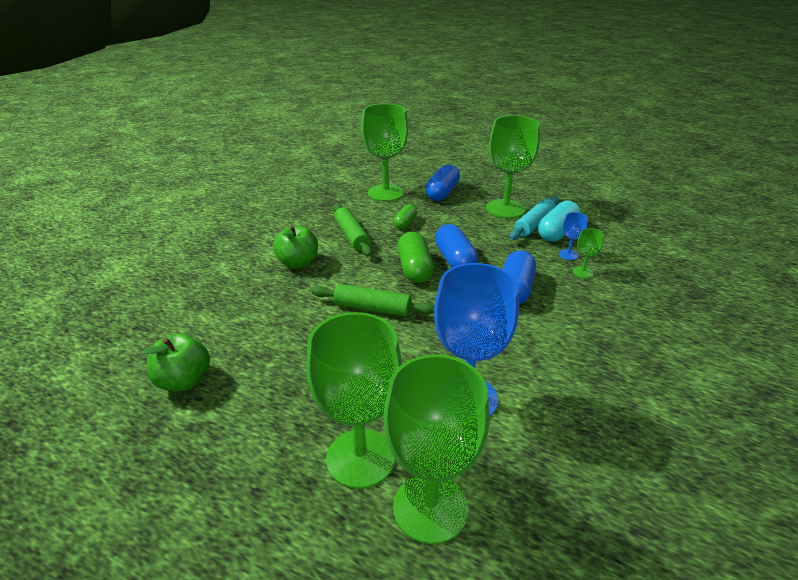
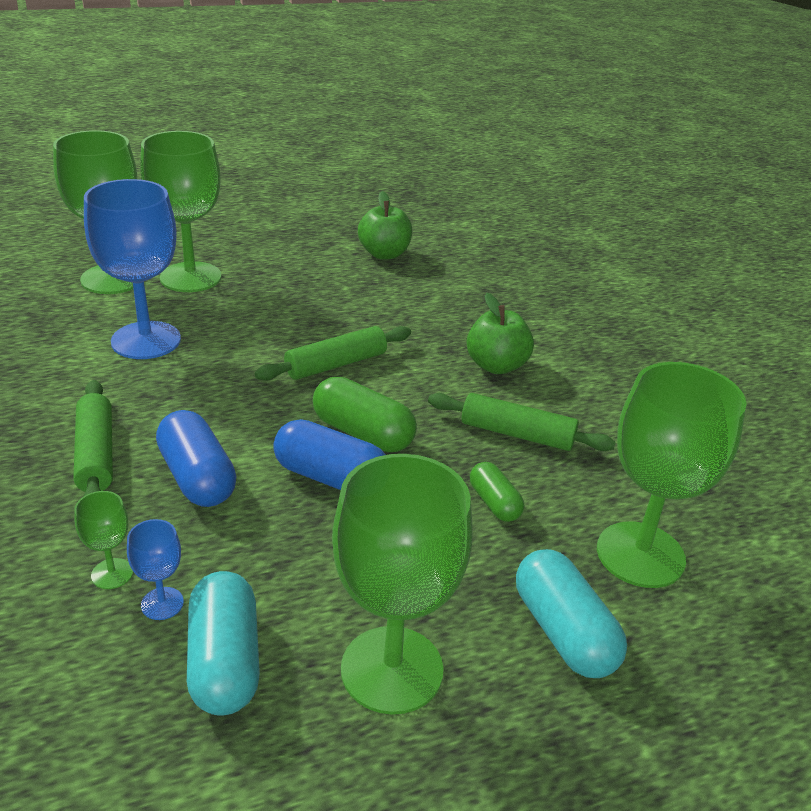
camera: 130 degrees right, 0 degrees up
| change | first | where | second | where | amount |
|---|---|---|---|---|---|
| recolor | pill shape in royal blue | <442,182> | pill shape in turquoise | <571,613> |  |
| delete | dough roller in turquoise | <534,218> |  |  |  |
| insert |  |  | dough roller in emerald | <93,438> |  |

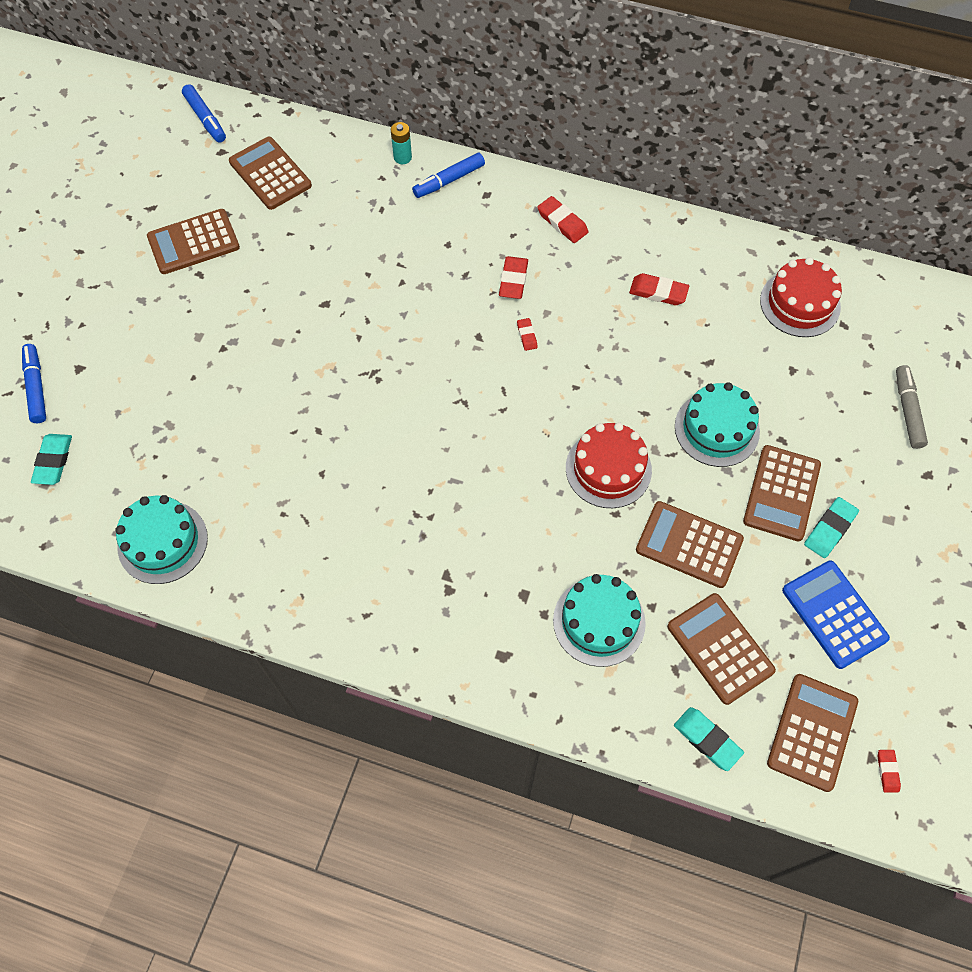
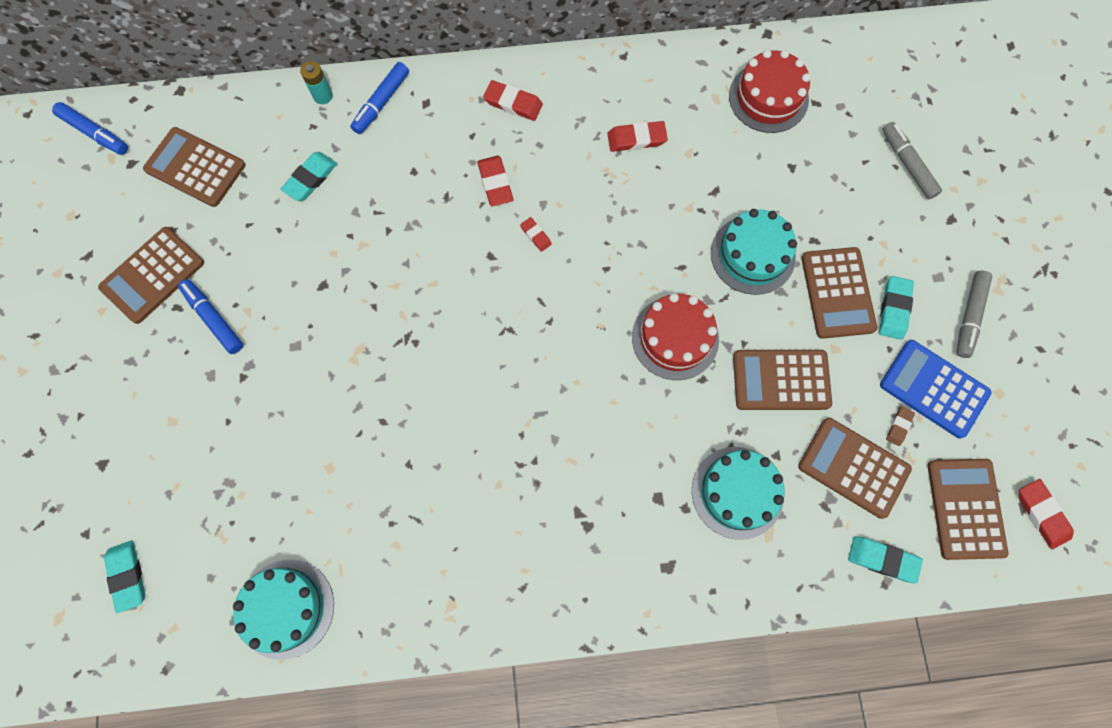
camera: 25 degrees left, 10 degrees up
| change | first | where | second | where | amount |
|---|---|---|---|---|---|
| move | marker pen in royal blue | <34,383> |  | <210,316> |  |
| resize | eraser in red | <889,771> |  | <1046,514> | x1.69 |
| insert |  |  | eraser in turquoise | <309,176> |  |
| insert |  |  | marker pen in gray | <974,314> |  |
| insert |  |  | eraser in brown | <900,426> |  |

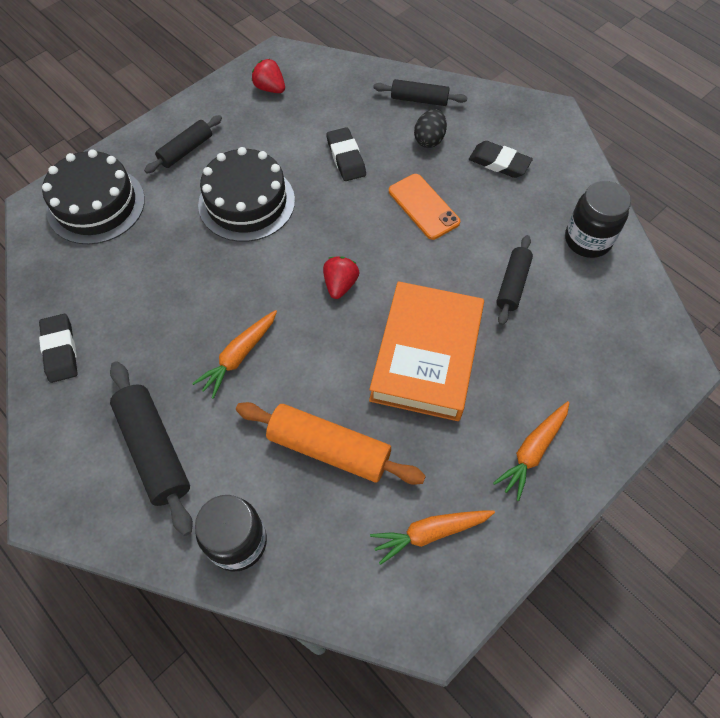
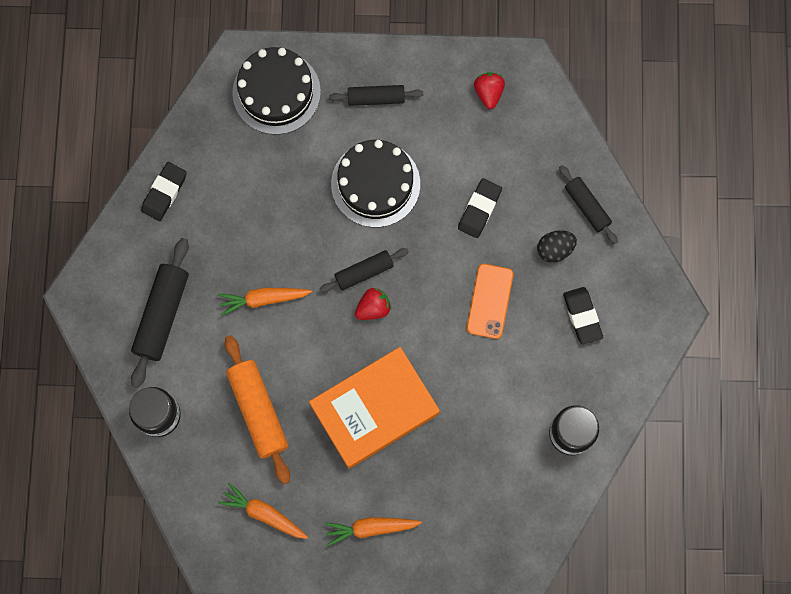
camera: 45 degrees right, 15 degrees up
| change | first | where | second | where | amount |
|---|---|---|---|---|---|
| move | dough roller in ebony | <515,280> |  | <364,270> |  |

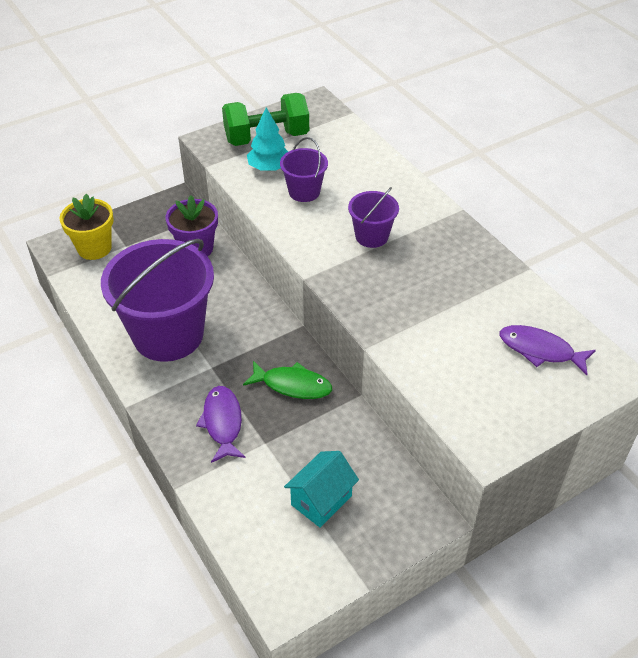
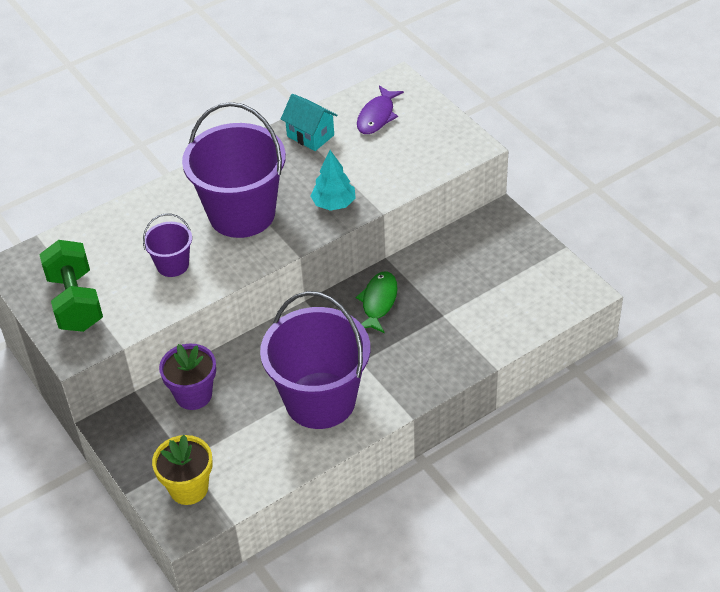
camera: 90 degrees left, 0 degrees up
| change | first | where | second | where | amount |
|---|---|---|---|---|---|
| move | tree in turquoise | <267,139> |  | <333,180> |  |
| resize | pail in royal purple | <373,217> |  | <234,170> | x2.12 |
| delete | fish figure in royal purple | <221,424> |  |  |  |
| move | toy house in turquoise | <321,489> |  | <309,122> |  |

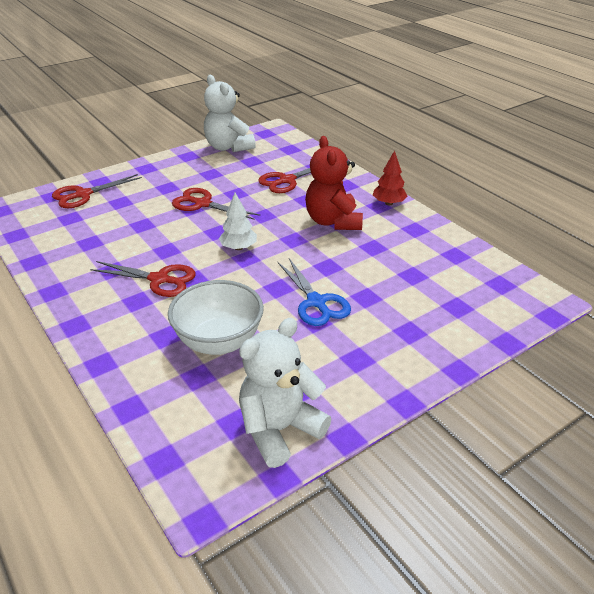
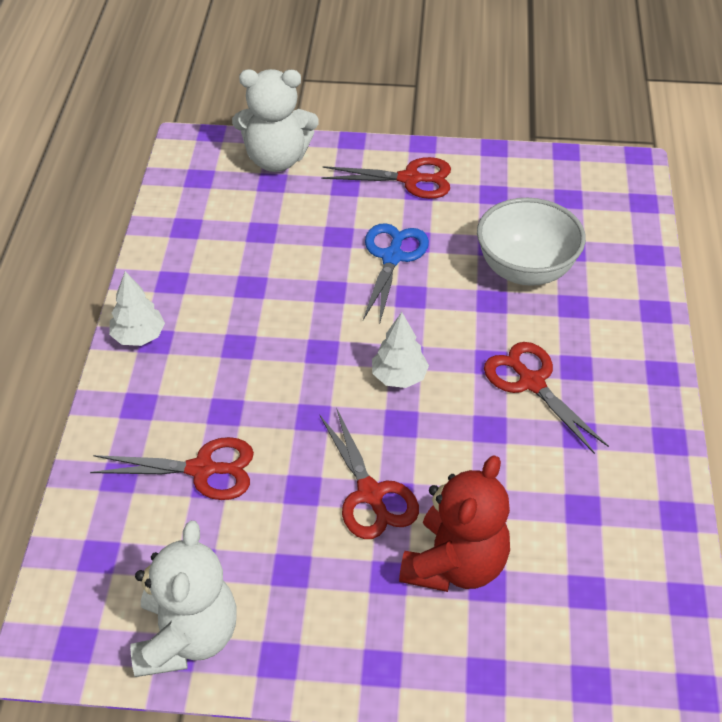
camera: 140 degrees left, 10 degrees up
| change | first | where | second | where | amount |
|---|---|---|---|---|---|
| move | teddy in red | <334,183> |  | <454,523> |  |
| recolor | tree in red | <390,178> | tree in pure white | <137,308> |  |
| move | scissors in red | <97,191> |  | <386,178> |  |
| move | teddy in pure white | <285,393> |  | <275,120> |  |

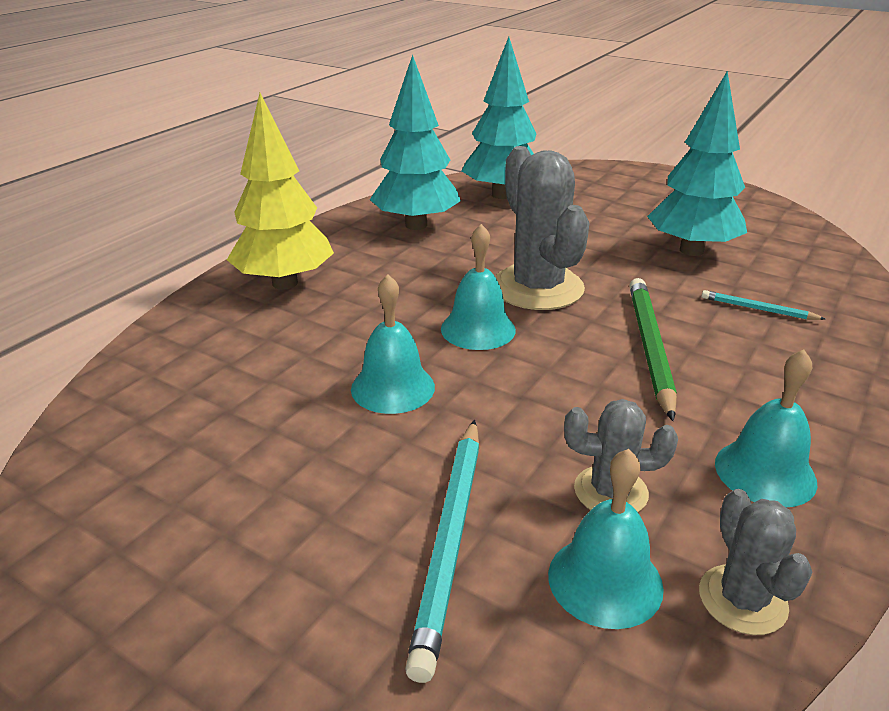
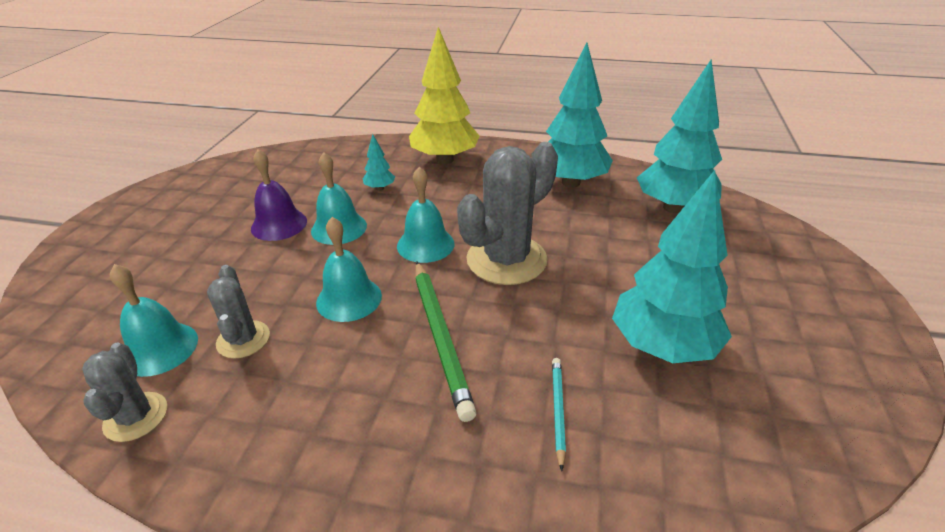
camera: 70 degrees right, 5 degrees up
| change | first | where | second | where | amount |
|---|---|---|---|---|---|
| rotate | pencil in emerald | <653,349> |  | <445,342> | 90 degrees clockwise |
| move | school bell in turquoise | <766,428> |  | <349,269> |  |
| delete | pencil in turquoise | <442,551> |  |  |  |
| rotate | cactus in gray | <755,562> |  | <124,392> | 75 degrees counterclockwise |
| insert |  |  | tree in turquoise | <379,162> |  |
| insert |  |  | school bell in royal purple | <279,195> |  |

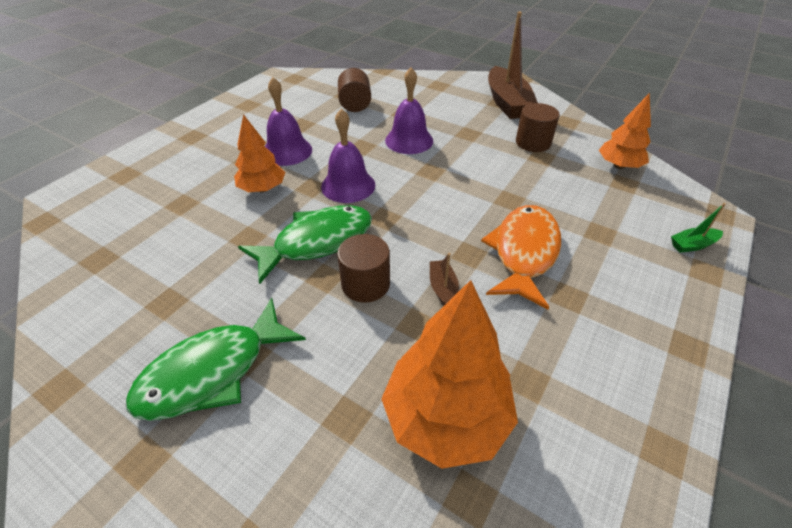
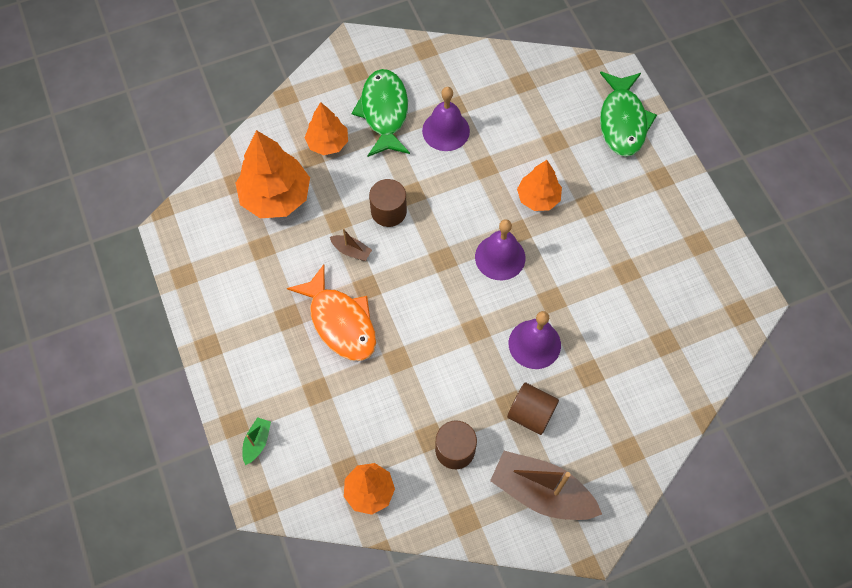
camera: 125 degrees right, 20 degrees up
| change | first | where | second | where | amount |
|---|---|---|---|---|---|
| move | cylinder in brown | <354,90> |  | <533,409> |  |
| move | school bell in royal purple | <288,121> |  | <446,119> |  |
| move | fish figure in emerald | <305,244> |  | <628,114> |  |
| insert |  |  | tree in orange-coloured | <326,128> |  |

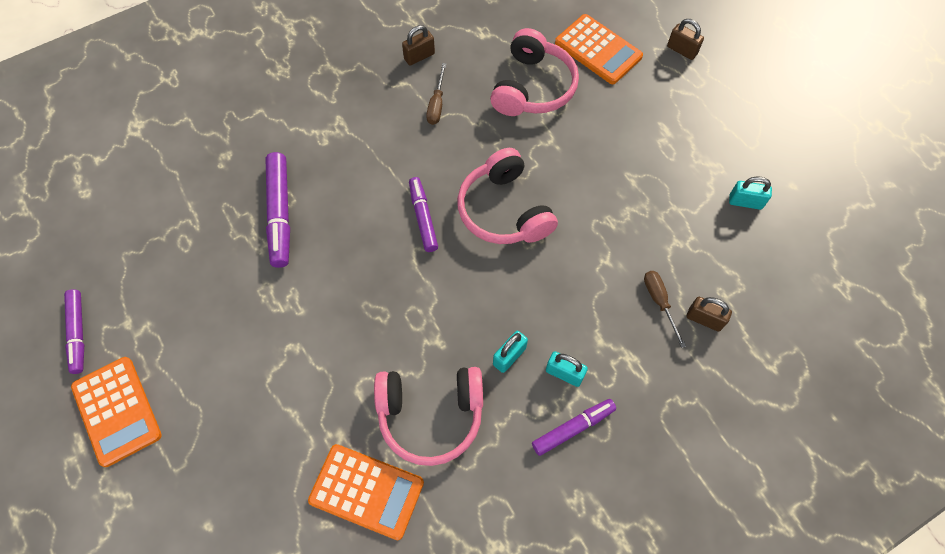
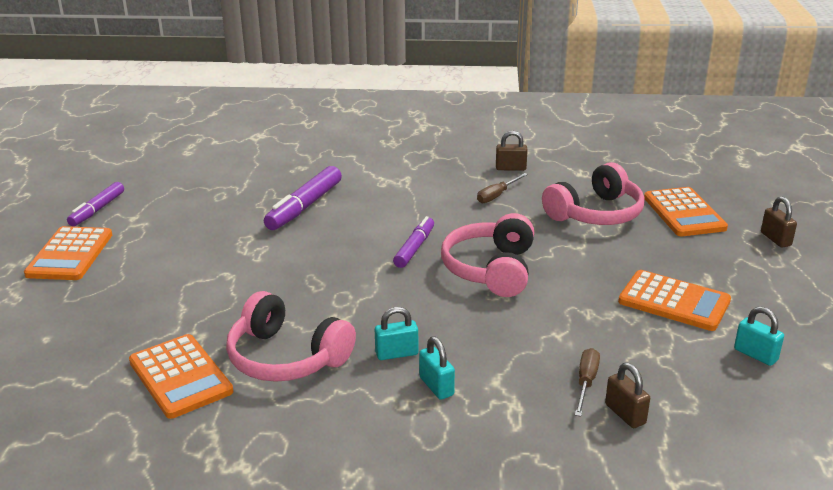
camera: 35 degrees right, 35 degrees down
| change | first | where | second | where | amount |
|---|---|---|---|---|---|
| delete | marker pen in royal purple | <574,427> |  |  |  |
| insert |  |  | pocket calculator in orange-coloured | <674,300> |  |

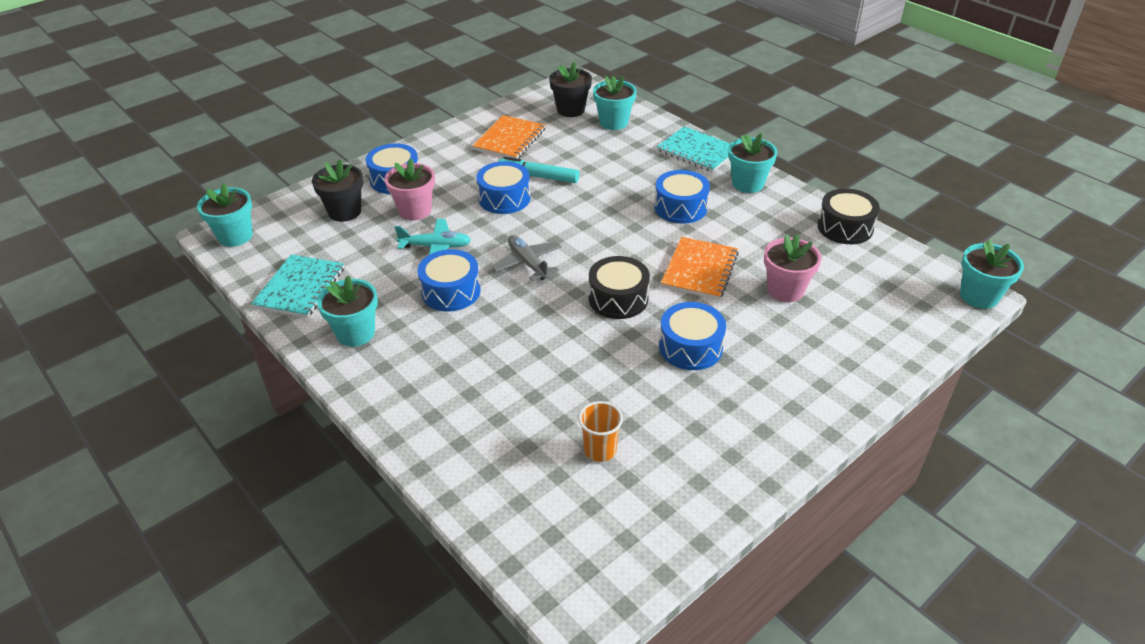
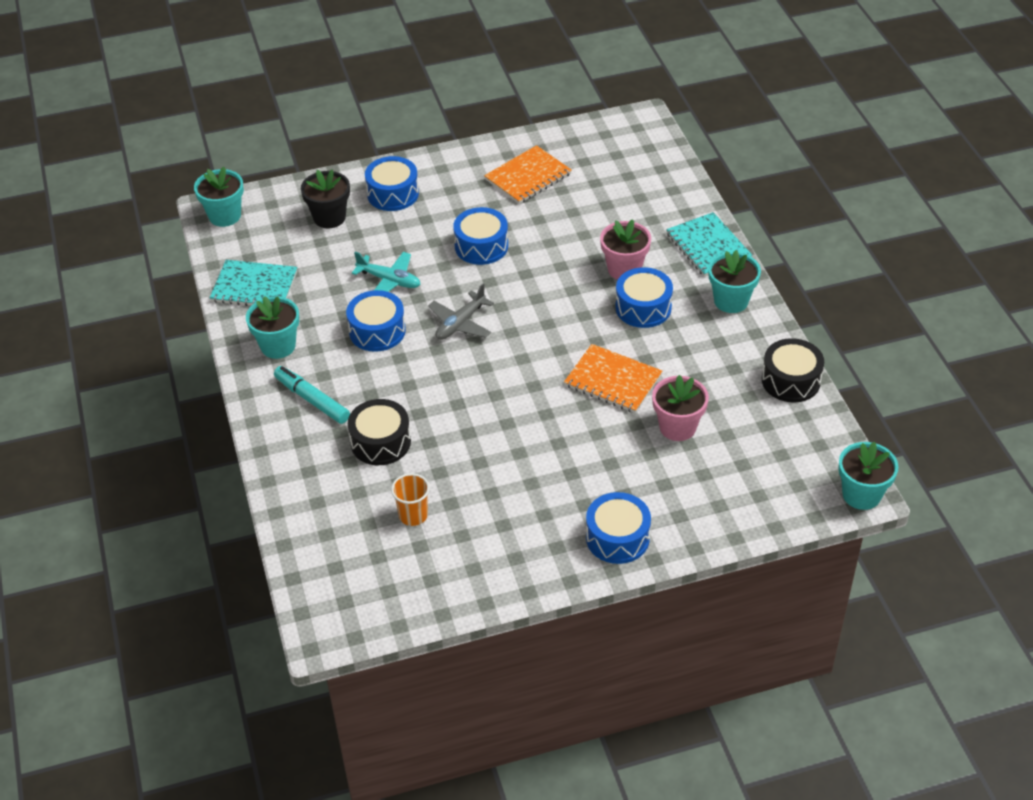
camera: 25 degrees right, 5 degrees up
| change | first | where | second | where | amount |
|---|---|---|---|---|---|
| delete | potted plant in ebony | <570,89> |  |  |  |
| delete | potted plant in turquoise | <615,103> |  |  |  |
| move | marker pen in turquoise | <538,169> |  | <312,395> |  |
| move | potted plant in pink | <409,189> |  | <625,249> |  |
| rotate | aeroplane in gray | <527,258> |  | <461,312> | 135 degrees counterclockwise |
| rotate | notebook in orange-coloured | <700,268> |  | <613,378> | 75 degrees clockwise |
| rotate | notebook in turquoise | <297,286> |  | <253,283> | 60 degrees clockwise |
| move | toy drum in ebony | <619,287> |  | <379,432> |  |
| move | toy drum in royal blue | <692,336> |  | <618,528> |  |

